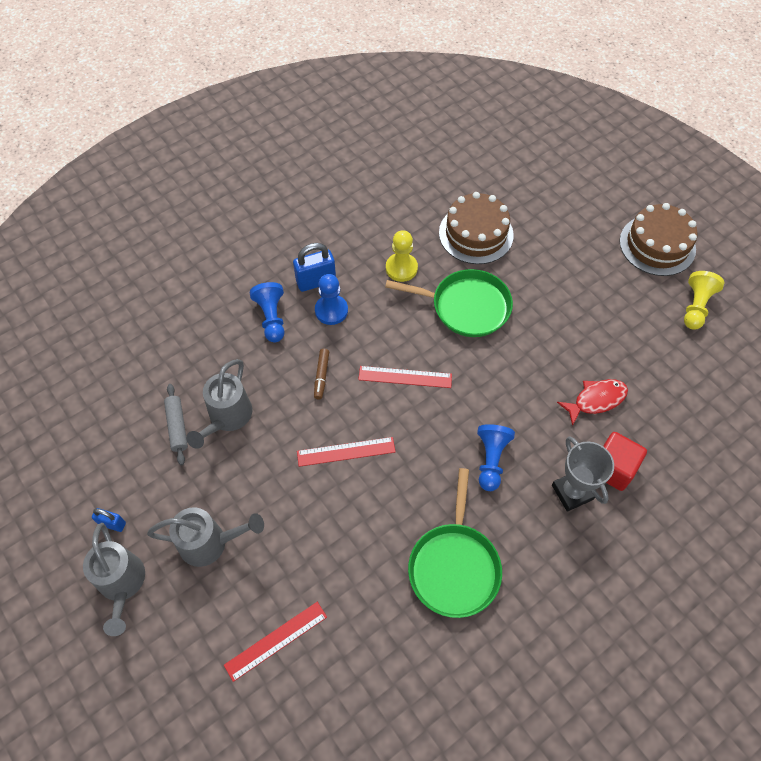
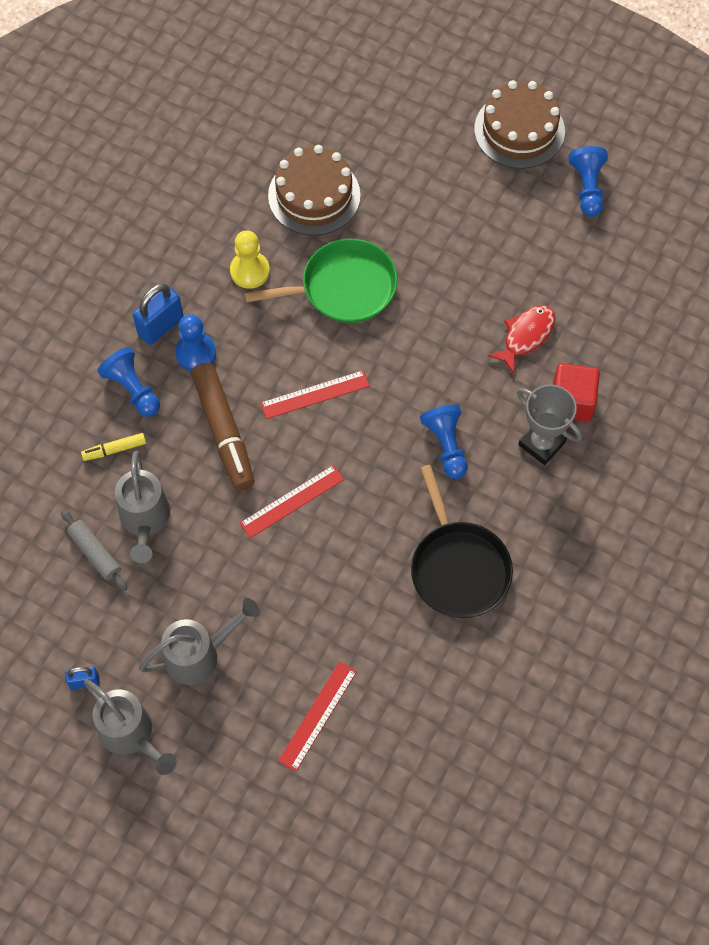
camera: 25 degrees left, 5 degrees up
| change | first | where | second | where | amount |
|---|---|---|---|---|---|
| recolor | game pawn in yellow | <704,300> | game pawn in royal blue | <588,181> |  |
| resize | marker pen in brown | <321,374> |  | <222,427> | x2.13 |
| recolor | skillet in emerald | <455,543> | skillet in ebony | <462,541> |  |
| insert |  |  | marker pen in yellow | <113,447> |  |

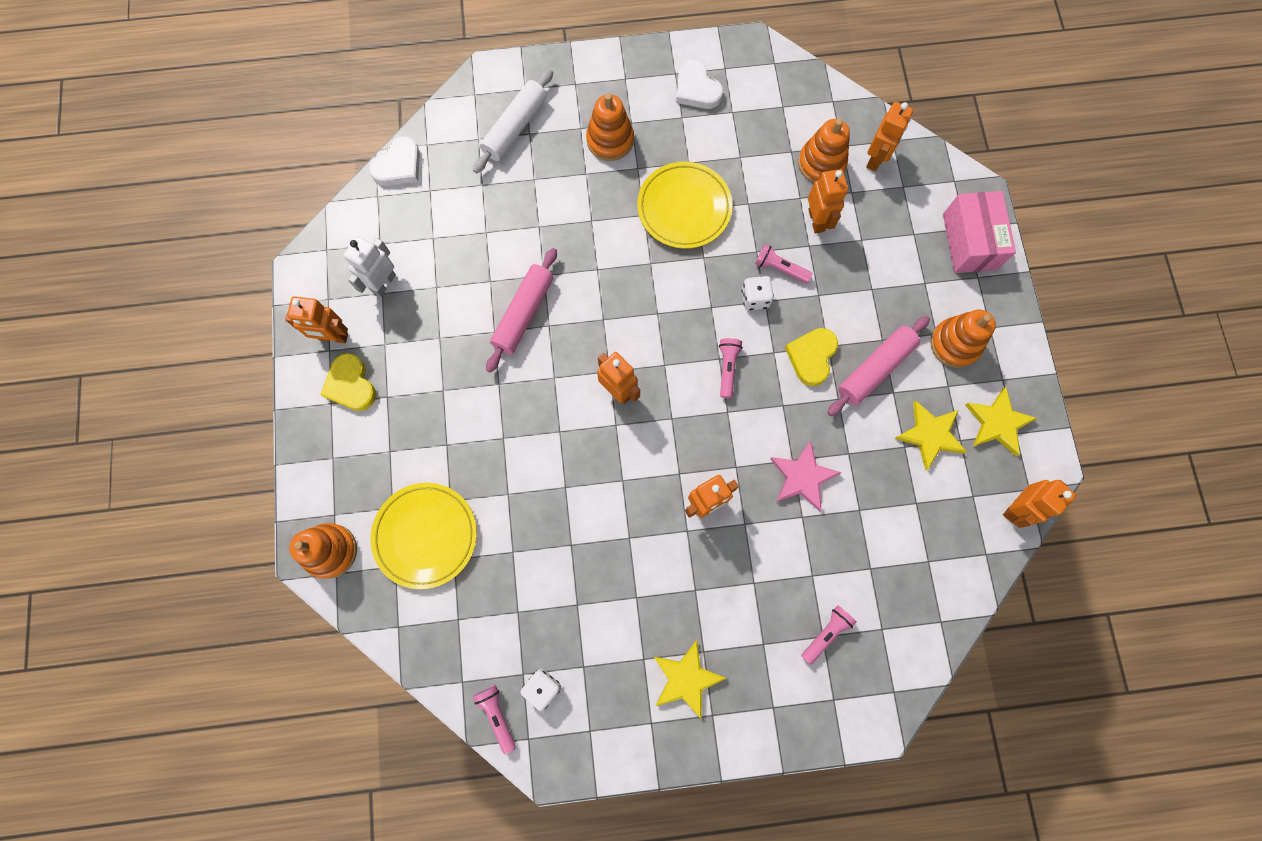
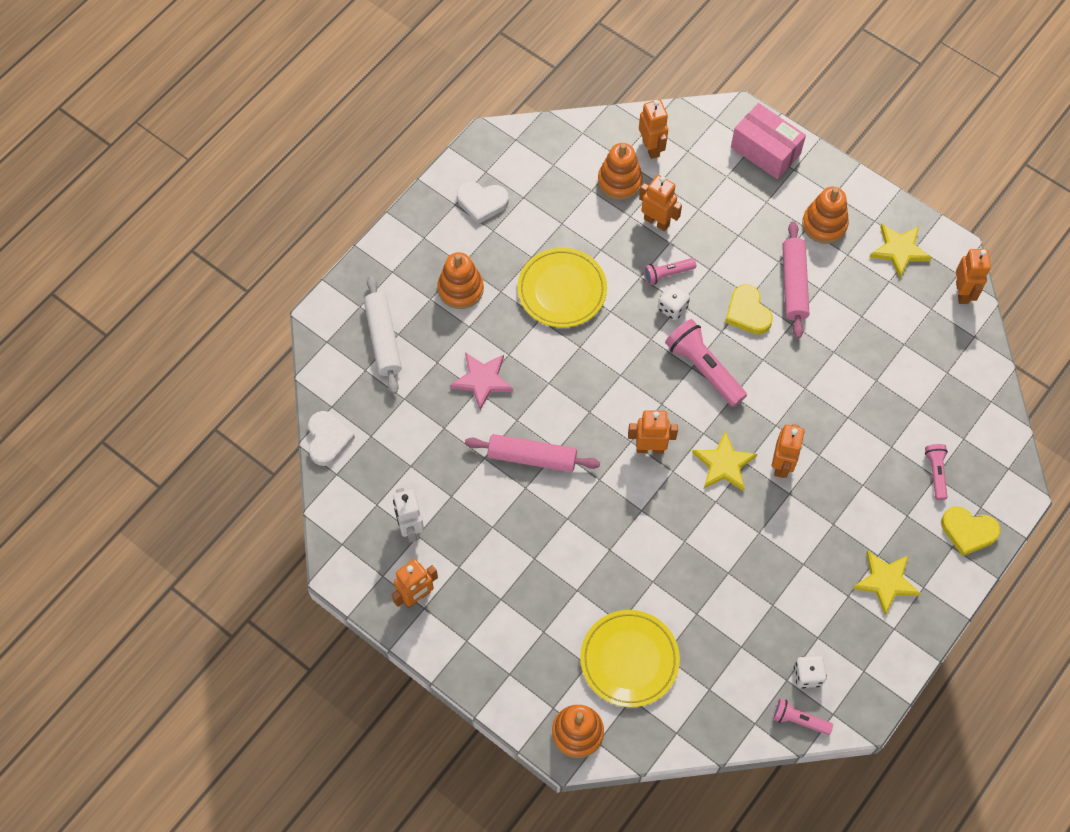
camera: 45 degrees left, 10 degrees down
| change | first | where | second | where | amount |
|---|---|---|---|---|---|
| rotate | dough roller in pink | <521,310> |  | <532,453> | 60 degrees counterclockwise |
| resize | flashlight in pink | <731,368> |  | <706,363> | x1.78 |
| move | love heart in yellow | <348,382> |  | <970,531> |  |
| move | five-pointed star in yellow | <930,435> |  | <724,460> |  |
| move | five-pointed star in pink | <806,476> |  | <481,381> |  |

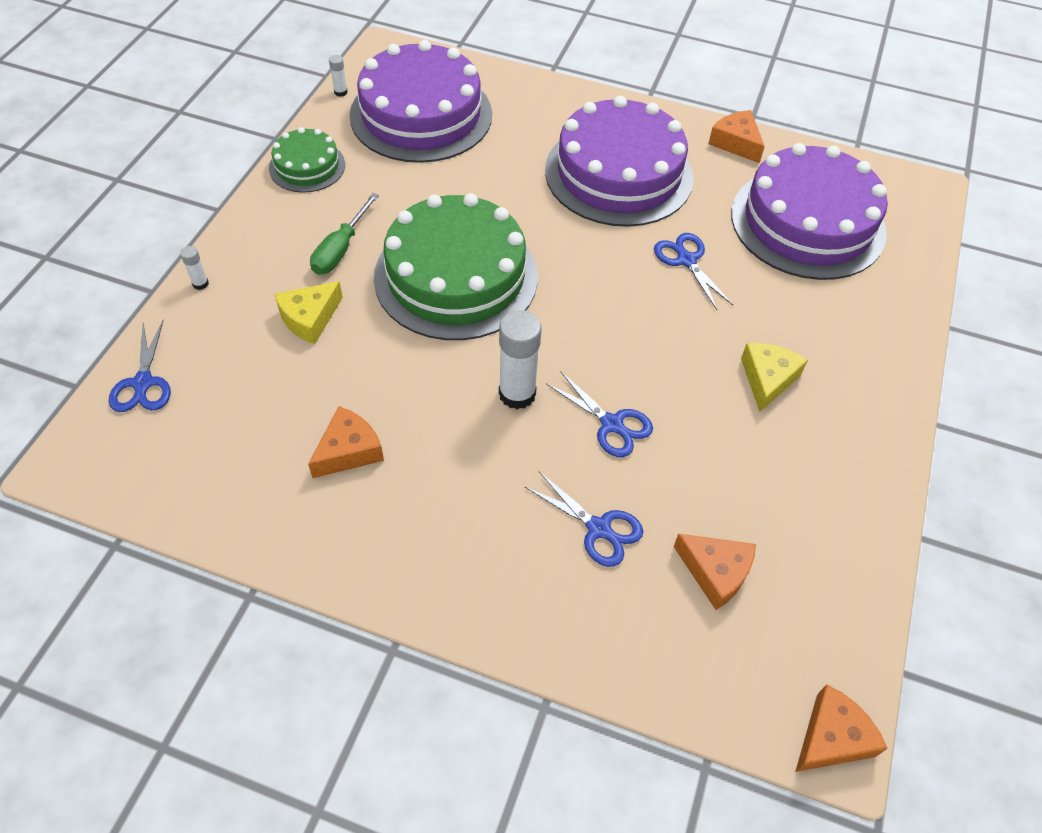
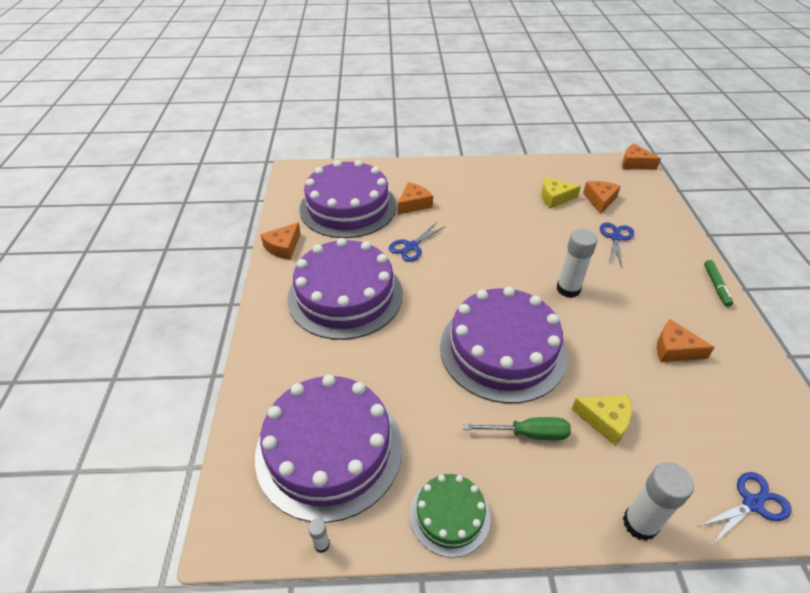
camera: 110 degrees left, 10 degrees down
| change | first | where | second | where | amount |
|---|---|---|---|---|---|
| recolor | cake in emerald | <456,266> | cake in royal purple | <503,345> |  |
| resize | glue stick in pure white | <194,268> |  | <658,501> | x2.18 |
| move | piece of cheese in yellow | <774,377> |  | <561,193> |  |
| delete | scissors in royal blue | <599,414> |  |  |  |
| insert |  |  | piece of cheese in orange-coloured | <415,198> |  |
| insert |  |  | marker pen in emerald | <718,283> |  |

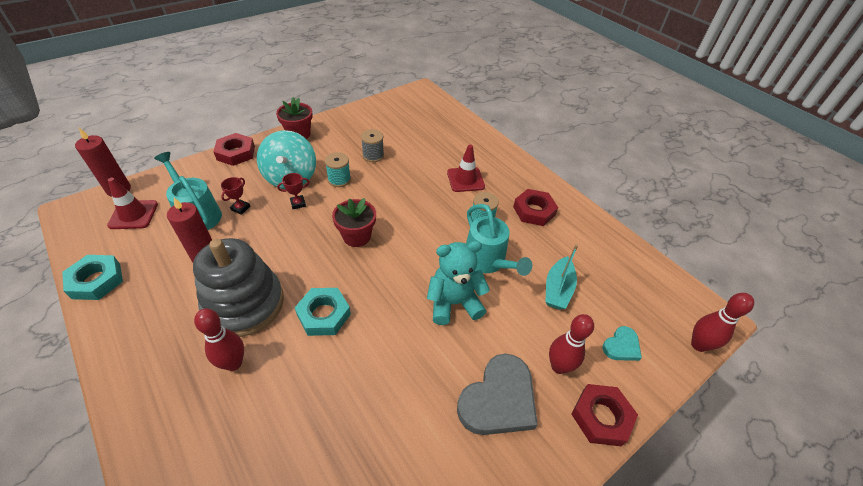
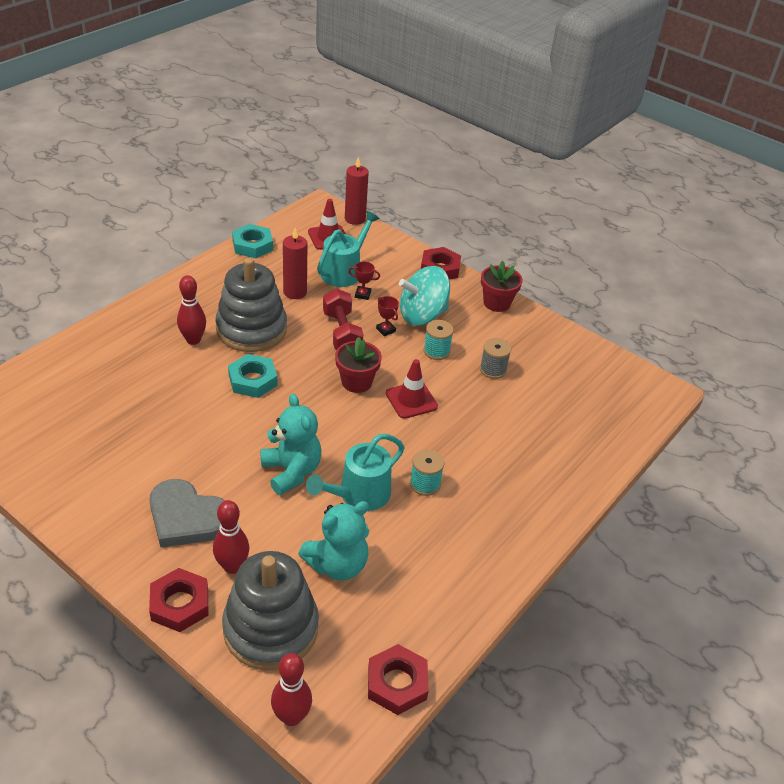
camera: 75 degrees right, 5 degrees down
| change | first | where | second | where | amount |
|---|---|---|---|---|---|
| move | traffic cone in red | <466,168> |  | <412,389> |  |
| move | hexagon nut in red | <535,207> |  | <398,679> |  |
| replace | sailboat in turquoise | <561,277> | teddy in turquoise | <333,541> |  |
| replace | love heart in turquoise | <622,343> | stacking rings in gray | <270,610> |  |
| insert |  |  | dumbbell in red | <343,319> |  |

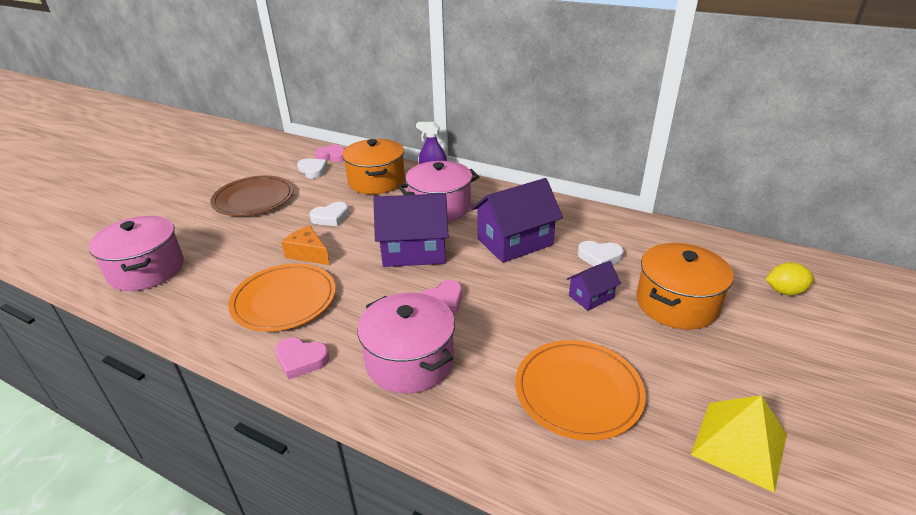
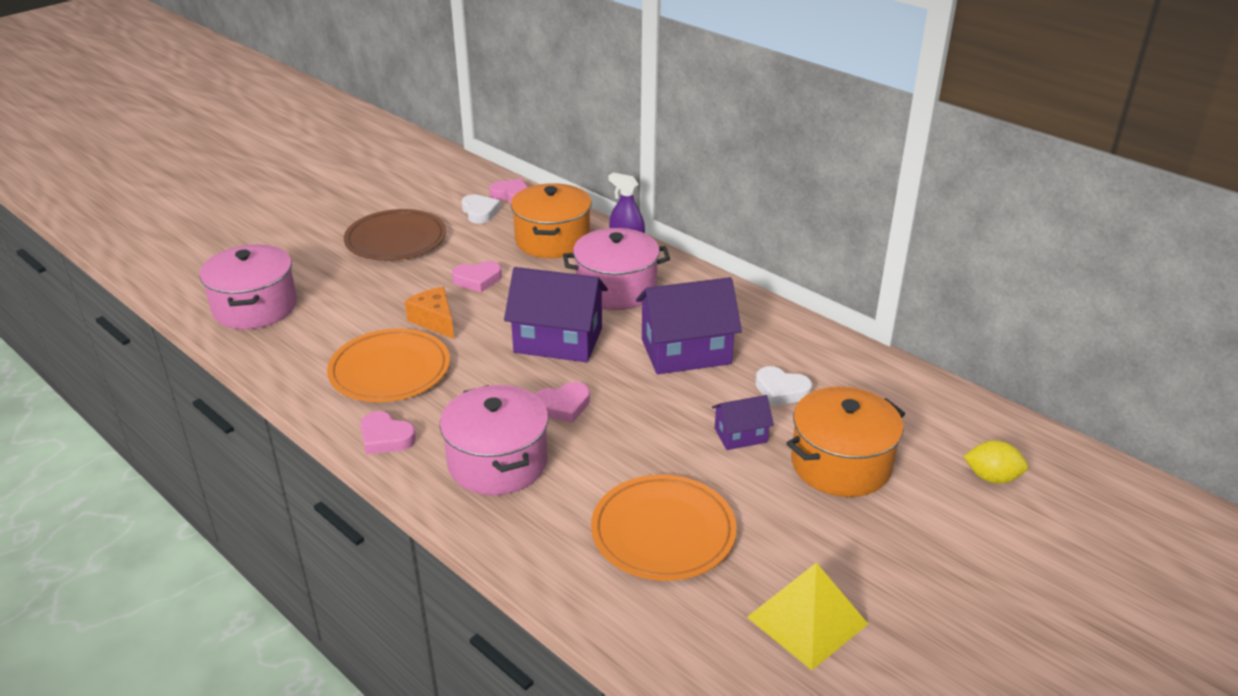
camera: 15 degrees right, 0 degrees up
| change | first | where | second | where | amount |
|---|---|---|---|---|---|
| recolor | love heart in pure white | <329,214> | love heart in pink | <477,276> |  |

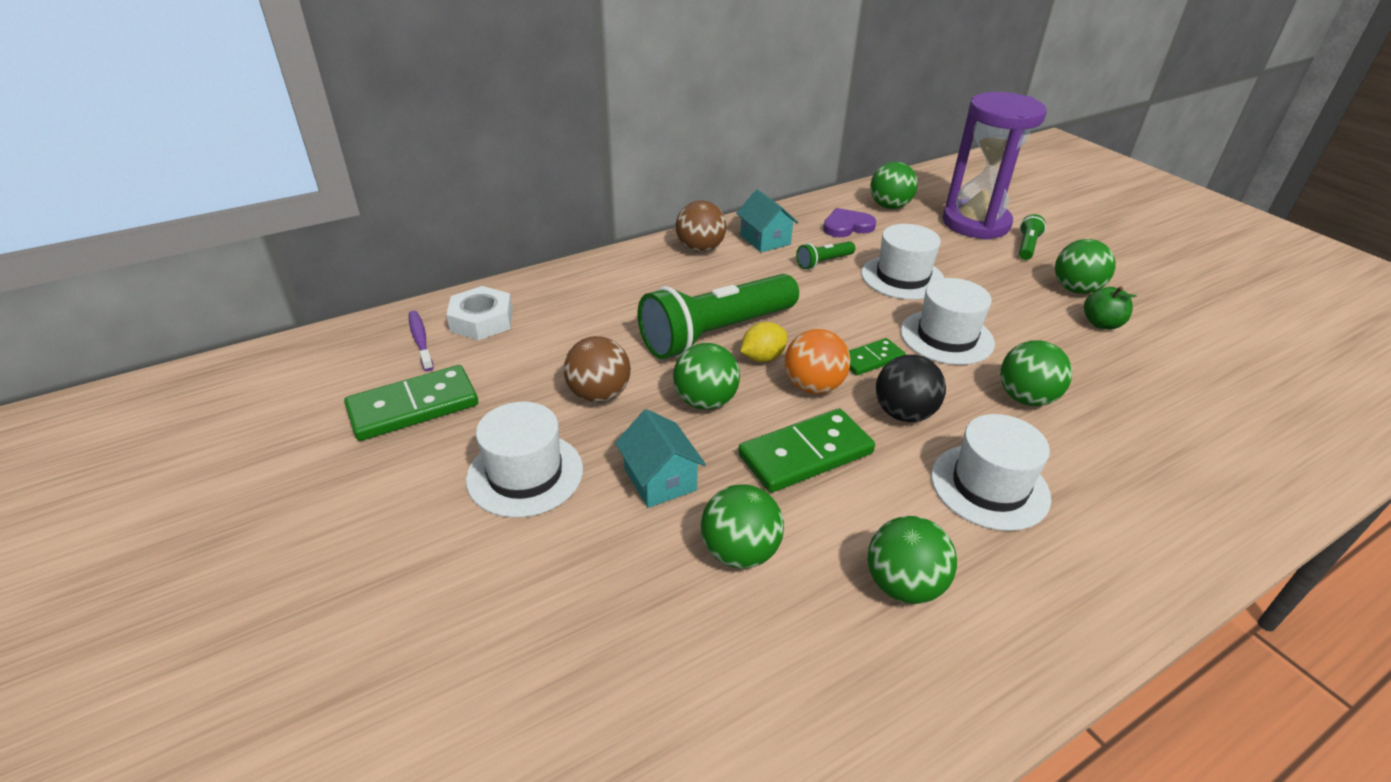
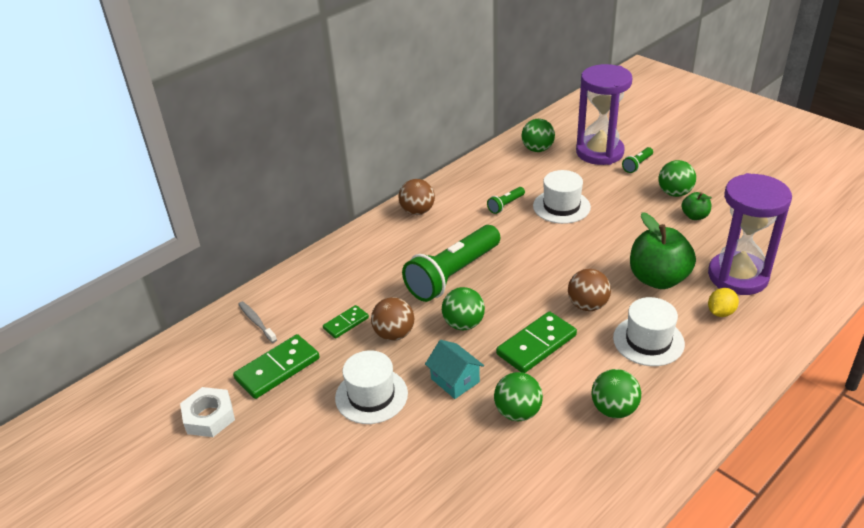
camera: 10 degrees left, 0 degrees up
| change | first | where | second | where | amount |
|---|---|---|---|---|---|
| delete | toy house in turquoise | <767,220> |  |  |  |
| delete | love heart in royal purple | <849,222> |  |  |  |
| rotate | flashlight in emerald | <1032,237> |  | <637,160> | 150 degrees counterclockwise |
| delete | tall hat in pure white | <947,321> |  |  |  |
| move | hexagon nut in pure white | <479,313> |  | <207,412> |  |
| recolor | dental brush in royal purple | <421,341> | dental brush in gray | <257,322> |  |
| move | citrus fruit in yellow | <764,342> |  | <723,302> |  |
| delete | ball in orange-coloured | <817,361> |  |  |  |
| move | domino in emerald | <877,357> |  | <346,322> |  |
| replace | ball in emerald | <1036,373> | apple fruit in emerald | <663,250> |  |
| recolor | ball in ebony | <911,388> | ball in brown | <589,290> |  |
| insert |  |  | hourglass in royal purple | <750,234> |  |

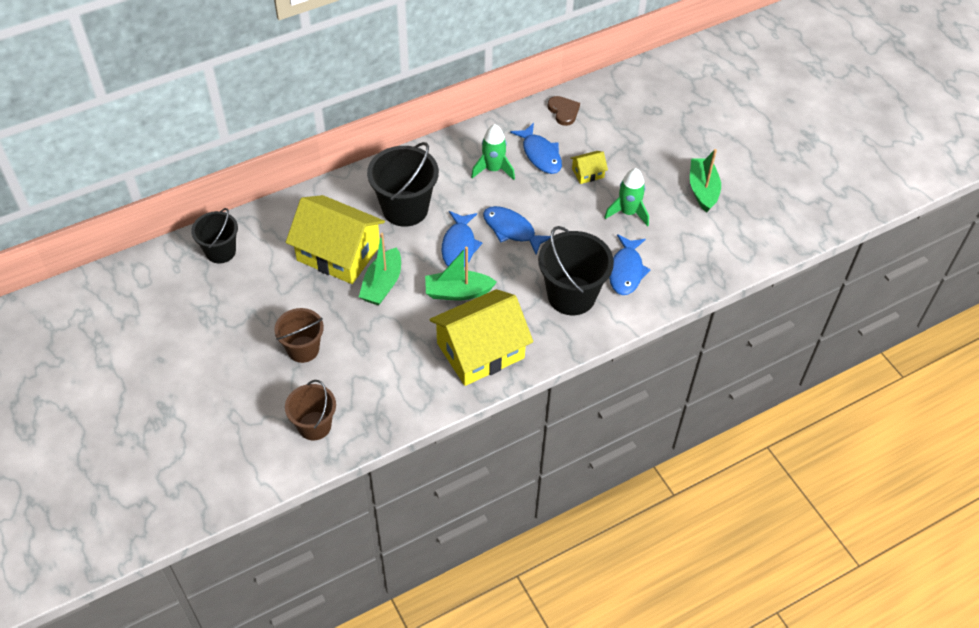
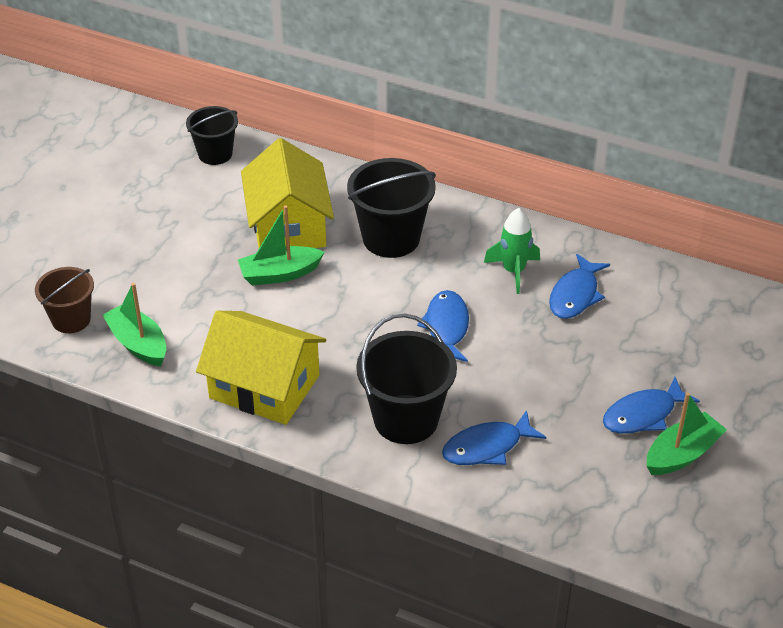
camera: 55 degrees right, 10 degrees down
| change | first | where | second | where | amount |
|---|---|---|---|---|---|
| delete | love heart in brown | <563,111> |  |  |  |
| delete | toy house in yellow | <589,167> |  |  |  |
| delete | spaceship in emerald | <626,197> |  |  |  |
| move | fish figure in royal blue | <462,239> |  | <651,405> |  |
| move | sailboat in emerald | <461,273> |  | <134,325> |  |
| delete | pail in brown | <299,335> |  |  |  |

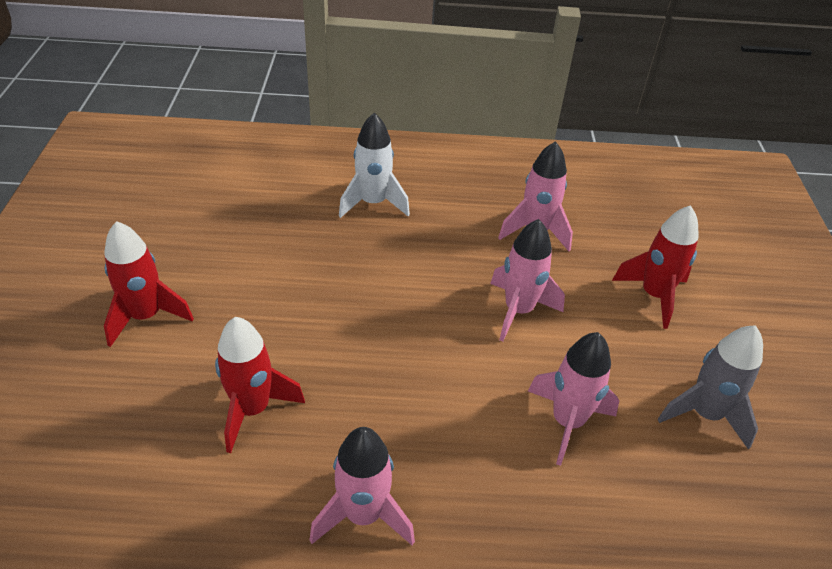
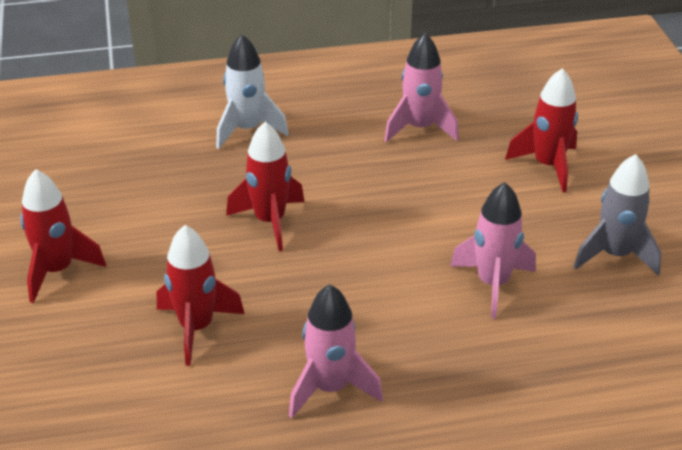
camera: 10 degrees left, 5 degrees down
| change | first | where | second | where | amount |
|---|---|---|---|---|---|
| delete | spaceship in pink | <527,280> |  |  |  |
| insert |  |  | spaceship in red | <265,186> |  |

